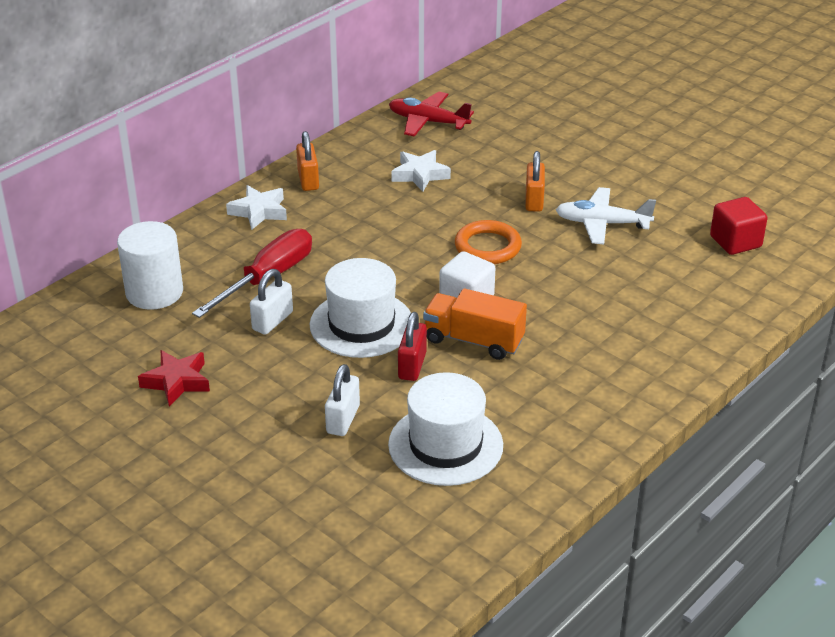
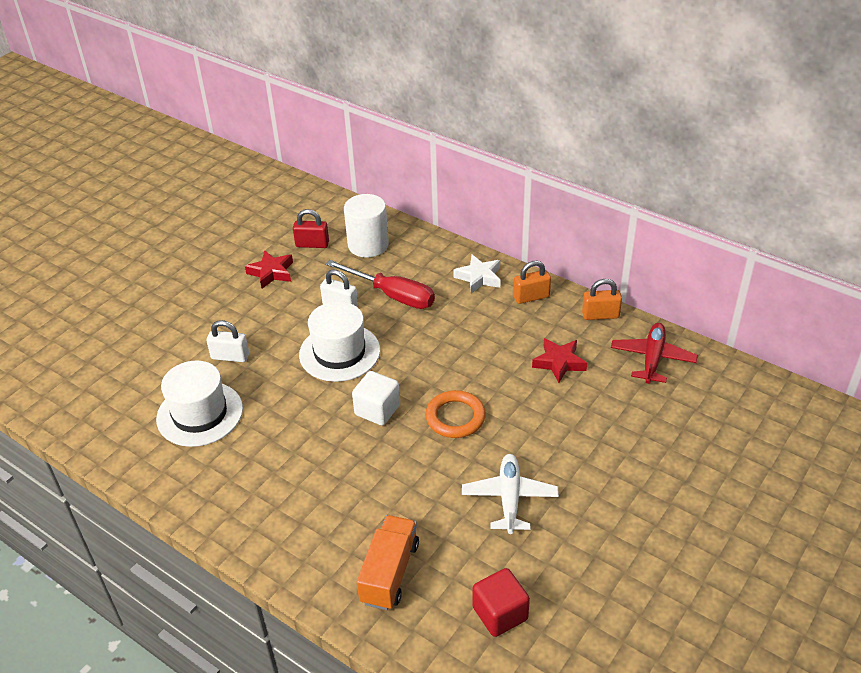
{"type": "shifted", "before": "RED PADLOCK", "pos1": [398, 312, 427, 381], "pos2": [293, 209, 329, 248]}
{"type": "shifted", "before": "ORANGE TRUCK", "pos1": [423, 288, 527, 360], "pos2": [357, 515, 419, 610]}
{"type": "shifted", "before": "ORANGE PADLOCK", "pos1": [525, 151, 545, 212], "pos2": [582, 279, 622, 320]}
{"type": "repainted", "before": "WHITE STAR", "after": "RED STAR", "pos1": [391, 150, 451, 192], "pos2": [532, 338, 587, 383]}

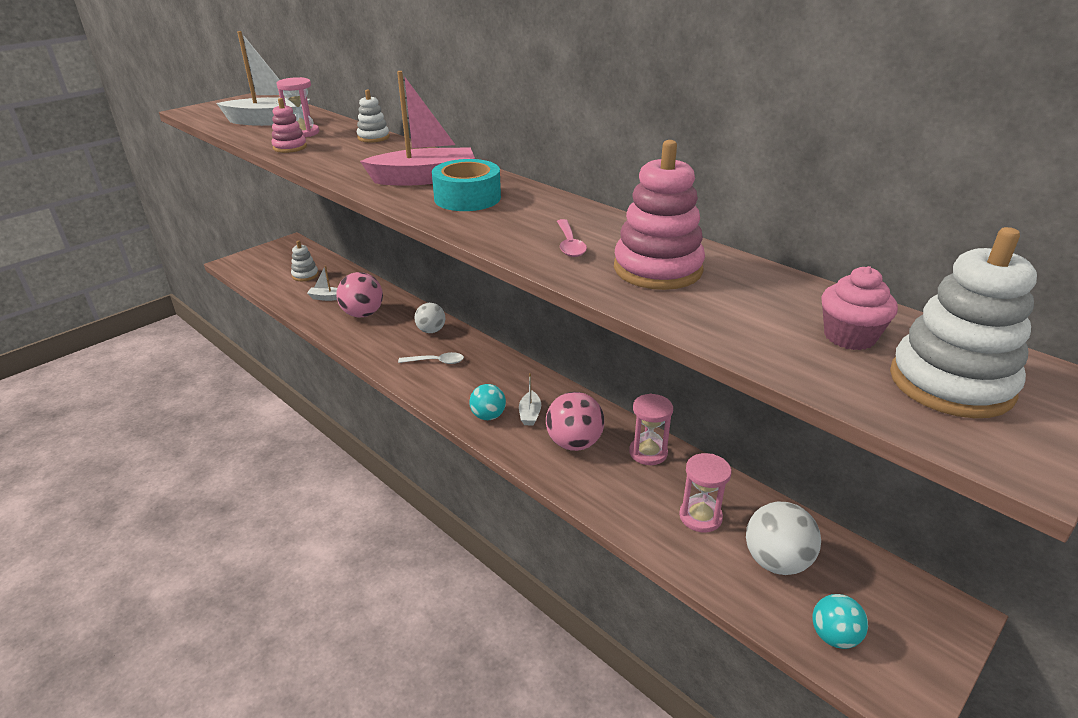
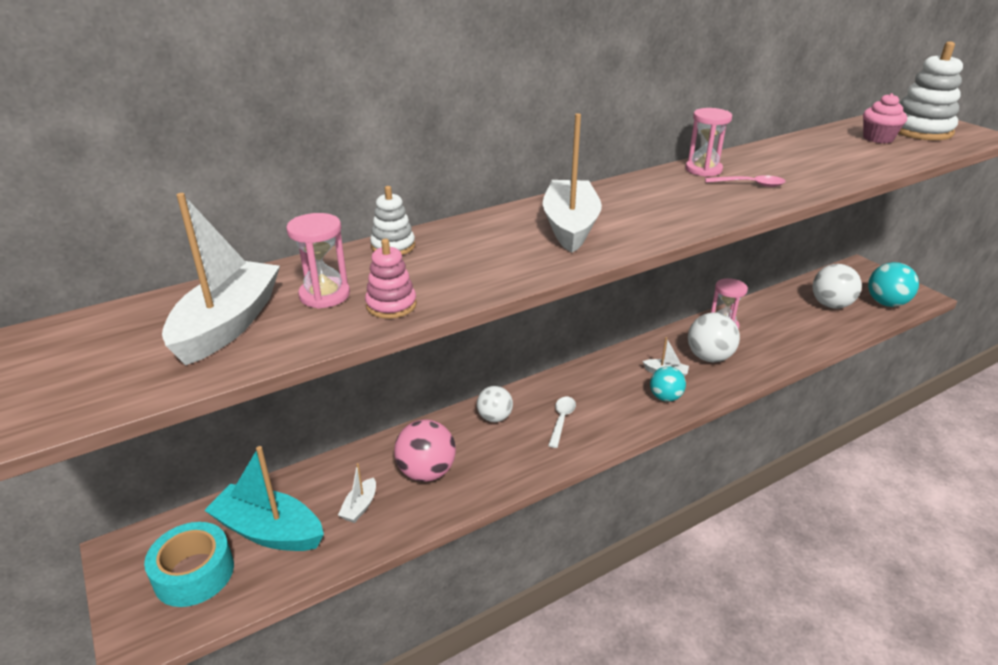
{"type": "gone", "before": "PINK STACKING TOY", "pos1": [614, 140, 705, 290]}
{"type": "shifted", "before": "TURQUOISE TAPE", "pos1": [432, 159, 501, 211], "pos2": [144, 522, 234, 607]}
{"type": "shifted", "before": "PINK HOURGLASS", "pos1": [679, 453, 732, 532], "pos2": [685, 108, 732, 177]}
{"type": "swapped", "before": "WHITE STACKING TOY", "after": "TURQUOISE BOAT", "pos1": [291, 240, 319, 281], "pos2": [204, 446, 324, 551]}
{"type": "repainted", "before": "PINK BOAT", "after": "WHITE BOAT", "pos1": [360, 71, 475, 185], "pos2": [543, 113, 602, 253]}
{"type": "repainted", "before": "PINK BALL", "after": "WHITE BALL", "pos1": [546, 392, 604, 451], "pos2": [688, 313, 740, 362]}
{"type": "scaled", "before": "TURQUOISE BALL", "pos1": [812, 594, 868, 649], "pos2": [868, 262, 919, 307], "scale": 1.52}

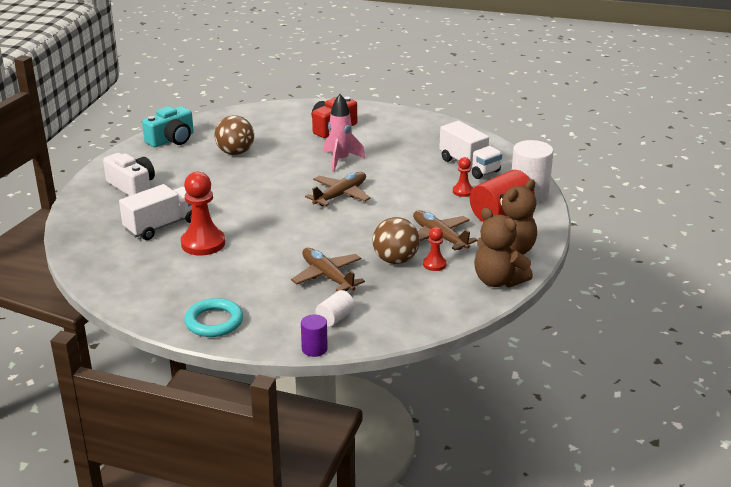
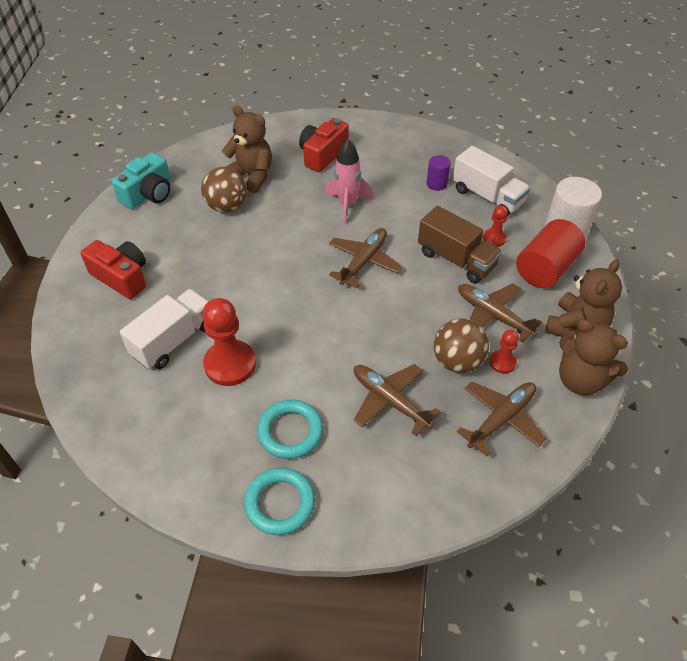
{"type": "gone", "before": "WHITE CYLINDER", "pos1": [316, 290, 355, 327]}
{"type": "new", "after": "BROWN TEDDY BEAR", "pos2": [222, 106, 272, 193]}
{"type": "new", "after": "TURQUOISE RING", "pos2": [257, 400, 323, 459]}
{"type": "new", "after": "BROWN TRUCK", "pos2": [418, 206, 502, 283]}
{"type": "new", "after": "BROWN PLANE", "pos2": [457, 382, 546, 456]}
{"type": "shifted", "before": "PURPLE CYLINDER", "pos1": [301, 314, 328, 357], "pos2": [426, 155, 451, 191]}
{"type": "repainted", "before": "WHITE CAMERA", "after": "RED CAMERA", "pos1": [103, 153, 155, 196], "pos2": [81, 240, 146, 299]}

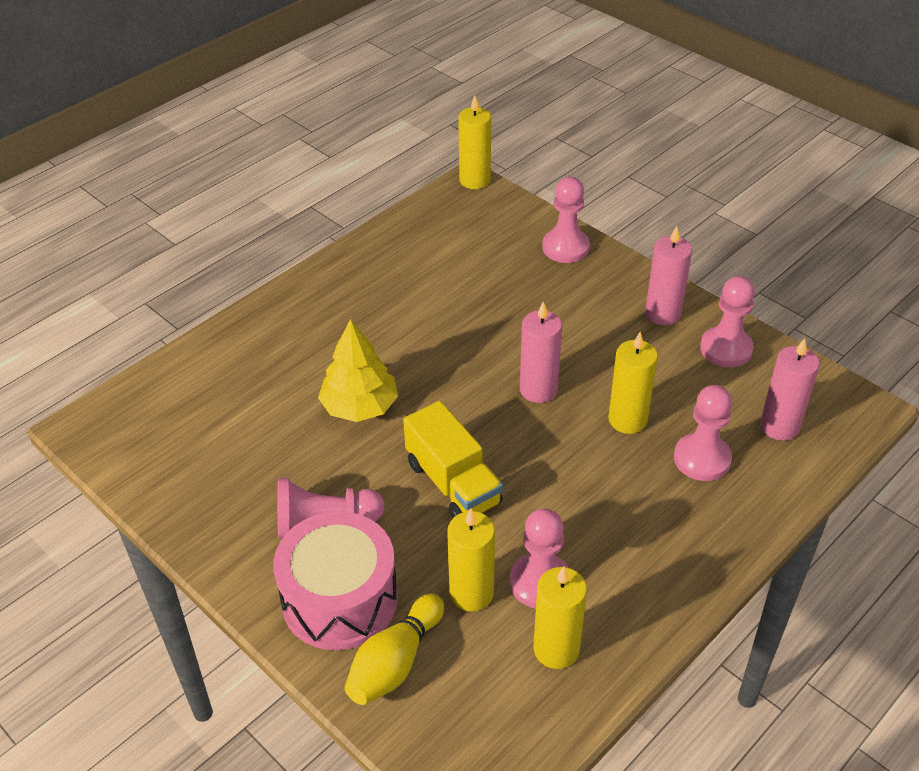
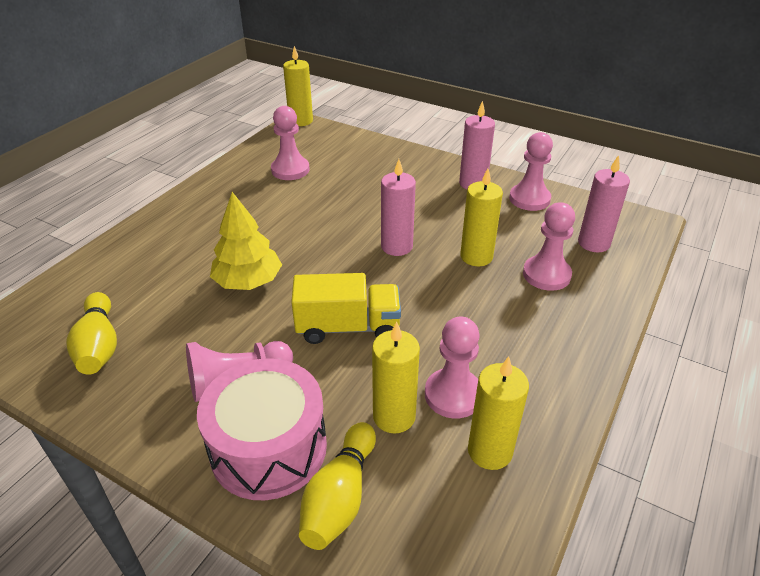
{"type": "new", "after": "YELLOW BOWLING PIN", "pos2": [66, 292, 117, 375]}
{"type": "shifted", "before": "PINK PAWN", "pos1": [542, 177, 590, 263], "pos2": [271, 106, 310, 180]}
{"type": "rotated", "before": "YELLOW TRUCK", "pos1": [403, 401, 503, 518], "pos2": [291, 273, 401, 344], "turn": -45}

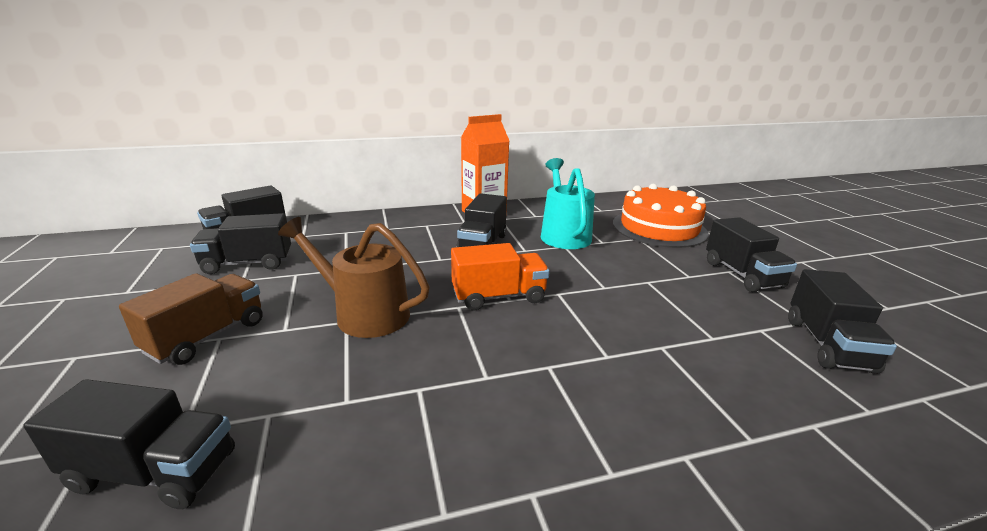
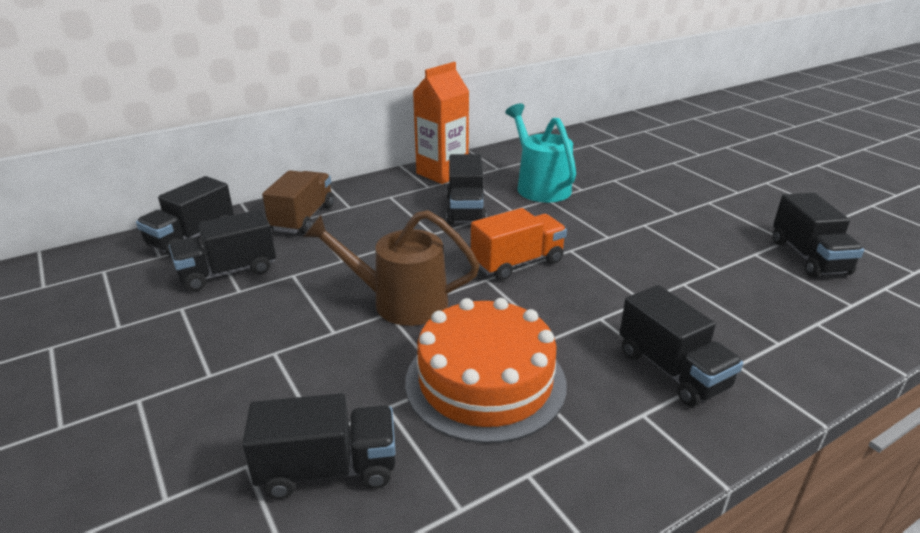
{"type": "shifted", "before": "BROWN TRUCK", "pos1": [119, 273, 263, 365], "pos2": [262, 170, 334, 234]}
{"type": "shifted", "before": "ORANGE CAKE", "pos1": [613, 184, 709, 248], "pos2": [405, 298, 567, 444]}
{"type": "shifted", "before": "BLACK TRUCK", "pos1": [706, 217, 797, 292], "pos2": [619, 285, 743, 407]}

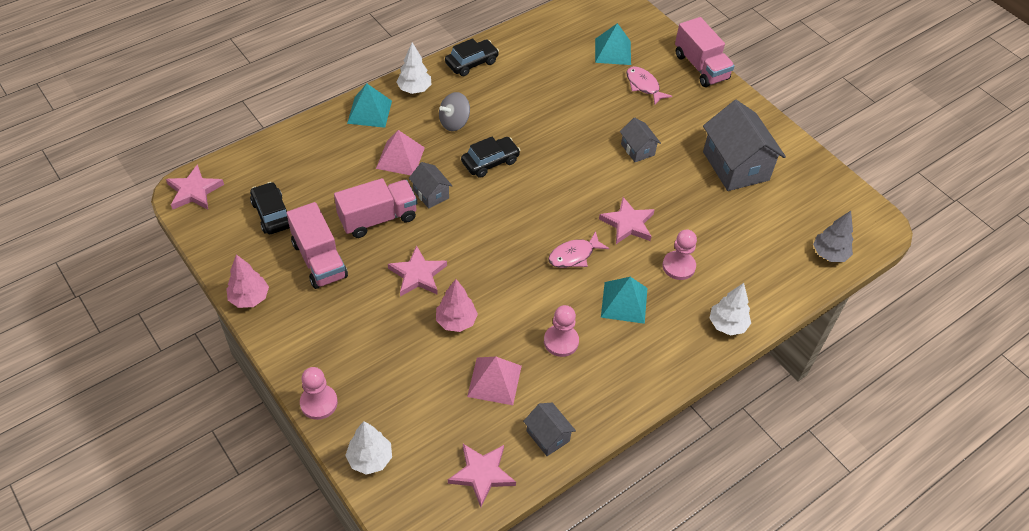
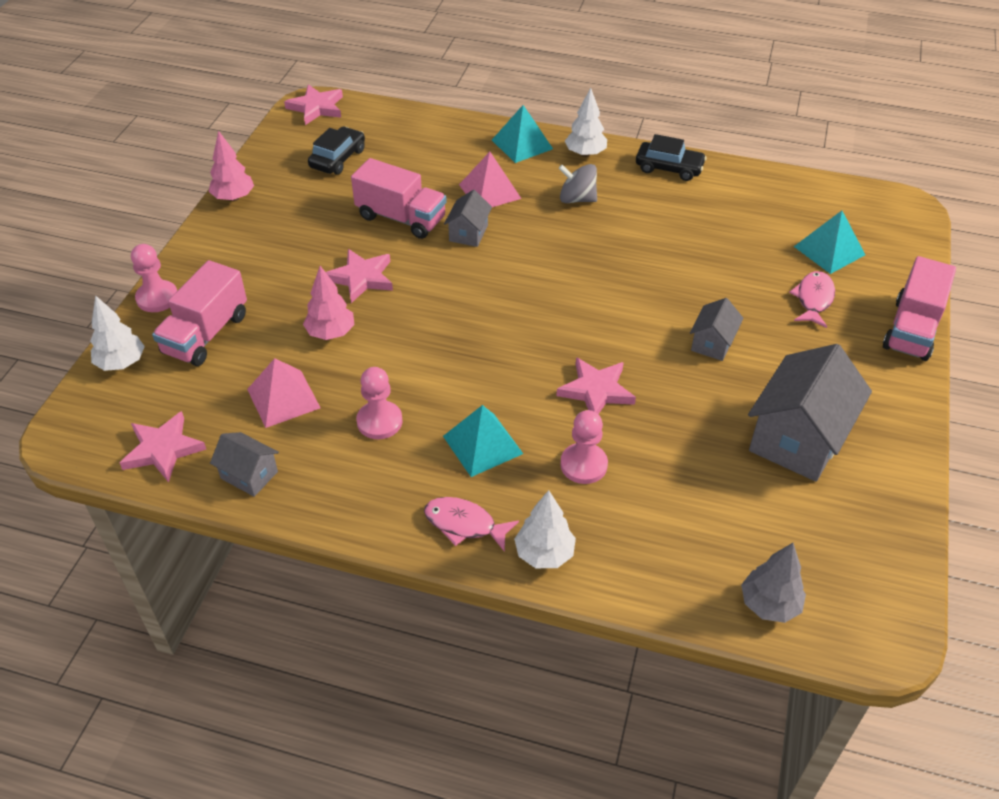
{"type": "gone", "before": "BLACK CAR", "pos1": [461, 137, 520, 178]}
{"type": "shifted", "before": "PINK TRUCK", "pos1": [287, 202, 348, 289], "pos2": [152, 260, 247, 366]}
{"type": "shifted", "before": "PINK FISH", "pos1": [548, 231, 610, 268], "pos2": [424, 497, 519, 552]}
{"type": "rotated", "before": "GREY HOUSE", "pos1": [523, 403, 576, 456], "pos2": [210, 432, 279, 497], "turn": -75}

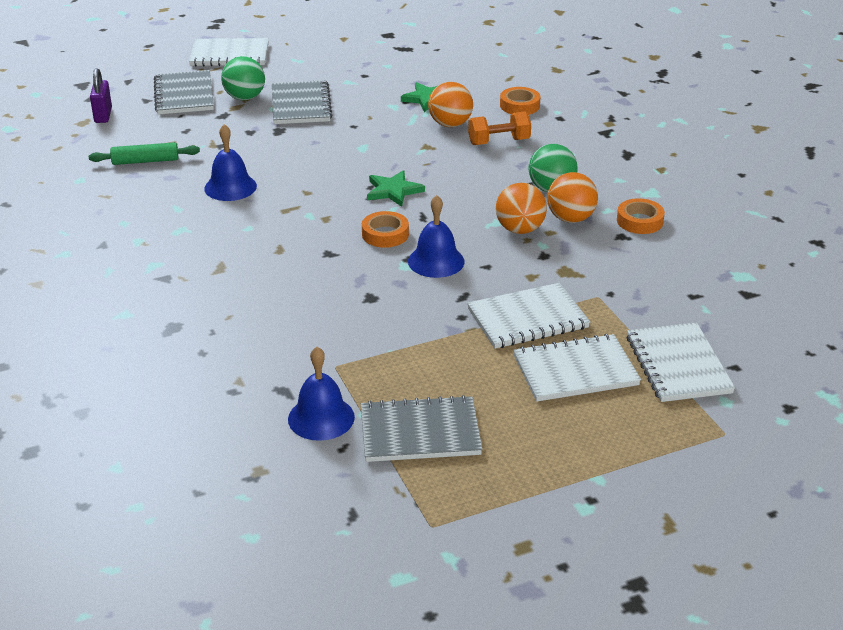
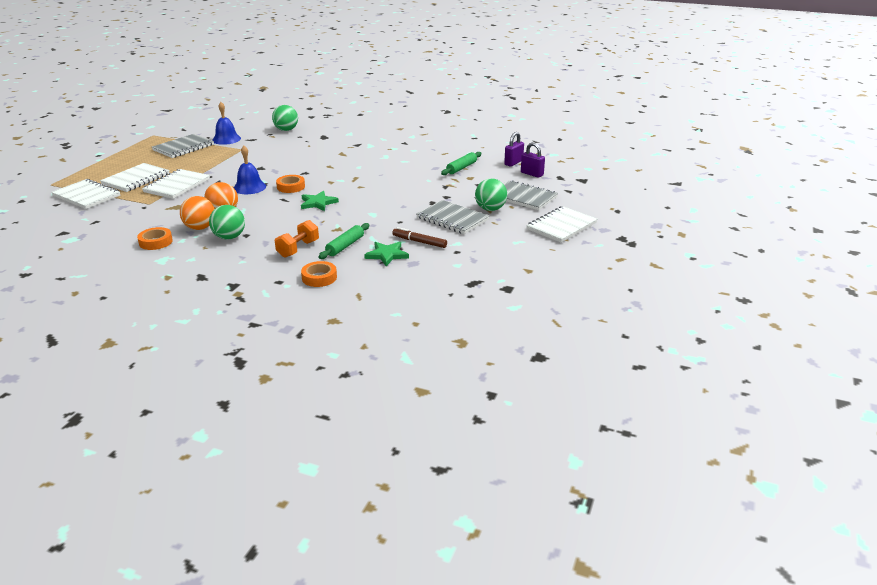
{"type": "gone", "before": "BLUE BELL", "pos1": [204, 124, 257, 201]}
{"type": "new", "after": "GREEN BALL", "pos2": [272, 105, 298, 131]}
{"type": "new", "after": "BROWN MARKER", "pos2": [392, 227, 447, 248]}
{"type": "new", "after": "PURPLE PADLOCK", "pos2": [504, 132, 524, 166]}
{"type": "swapped", "before": "ORANGE BALL", "after": "GREEN ROLLING PIN", "pos1": [428, 82, 473, 127], "pos2": [318, 223, 369, 259]}

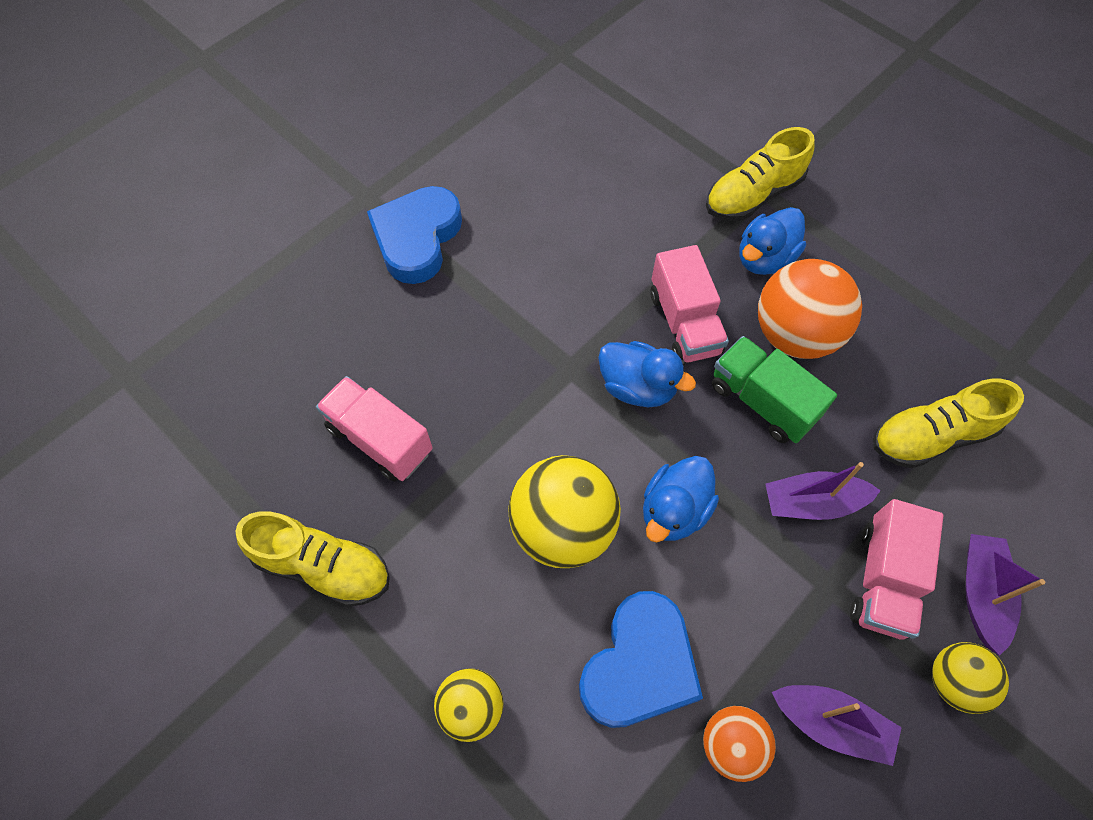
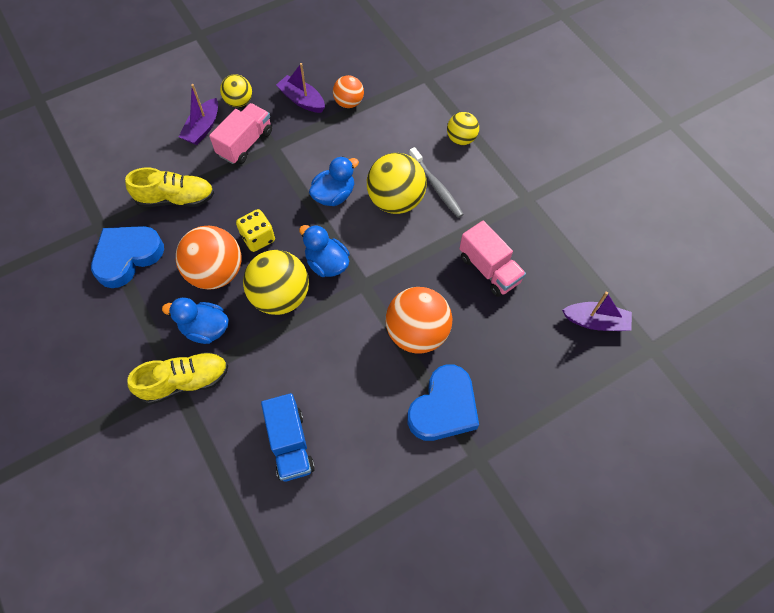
{"type": "gone", "before": "YELLOW SHOE", "pos1": [235, 511, 390, 606]}
{"type": "new", "after": "BLUE TRUCK", "pos2": [261, 393, 315, 481]}
{"type": "new", "after": "ORANGE BALL", "pos2": [386, 287, 452, 354]}
{"type": "new", "after": "GREY TOOTHBRUSH", "pos2": [409, 147, 464, 218]}
{"type": "shifted", "before": "BLUE HEART", "pos1": [579, 591, 703, 728], "pos2": [91, 226, 164, 288]}
{"type": "shifted", "before": "PURPLE BOAT", "pos1": [765, 462, 881, 520], "pos2": [562, 292, 632, 331]}
{"type": "swapped", "before": "PINK TRUCK", "after": "YELLOW BALL", "pos1": [650, 245, 729, 362], "pos2": [243, 250, 309, 315]}
{"type": "swapped", "before": "GREEN TRUCK", "after": "YELLOW DICE", "pos1": [712, 336, 837, 443], "pos2": [236, 209, 275, 252]}
{"type": "rotated", "before": "BLUE DUCK", "pos1": [739, 207, 806, 275], "pos2": [162, 298, 229, 344], "turn": -135}

